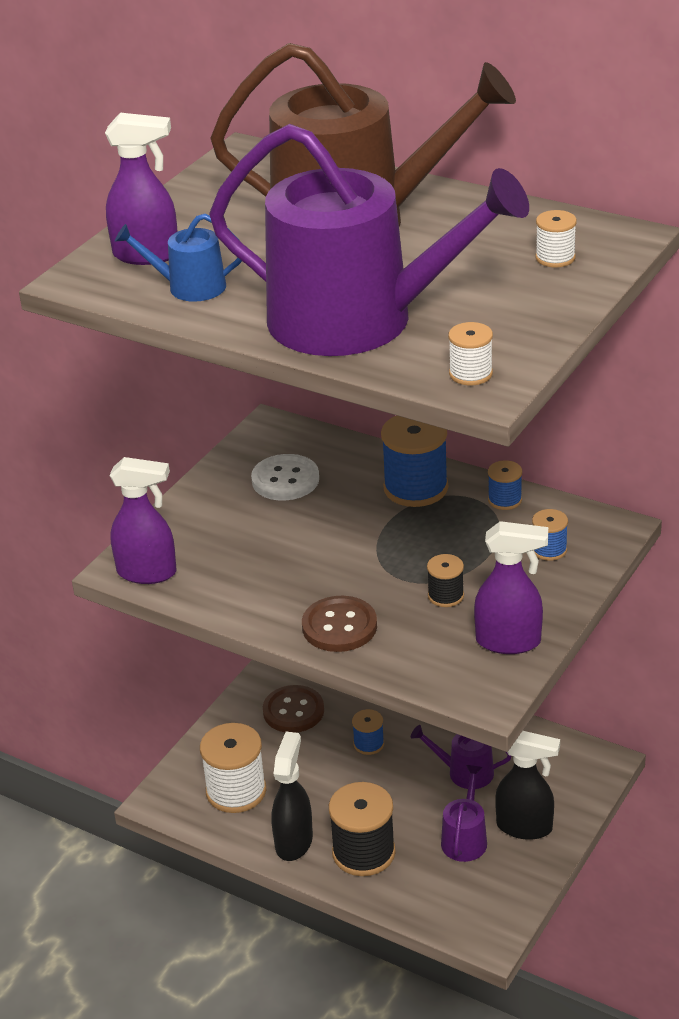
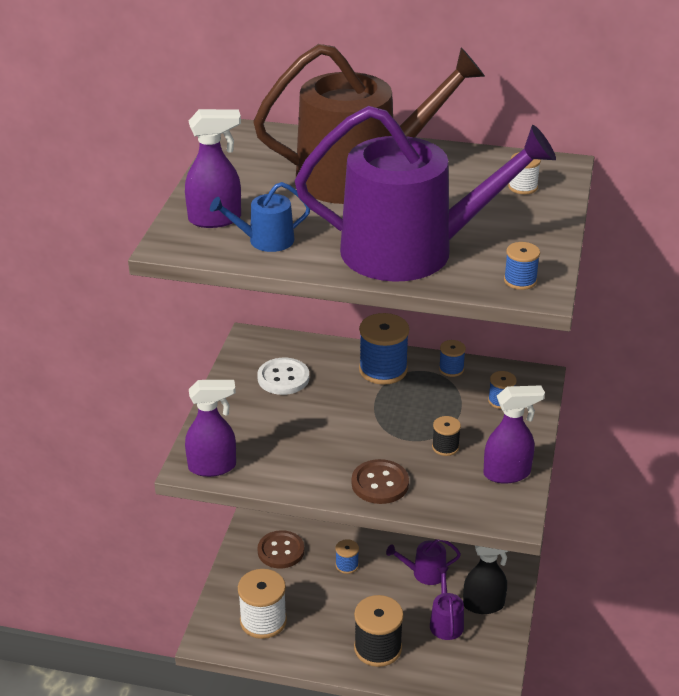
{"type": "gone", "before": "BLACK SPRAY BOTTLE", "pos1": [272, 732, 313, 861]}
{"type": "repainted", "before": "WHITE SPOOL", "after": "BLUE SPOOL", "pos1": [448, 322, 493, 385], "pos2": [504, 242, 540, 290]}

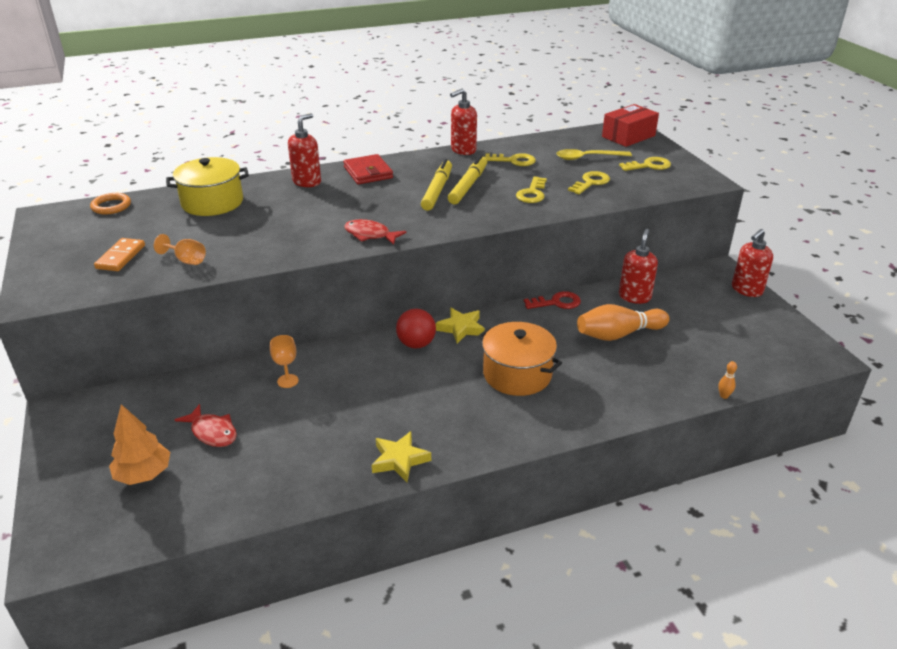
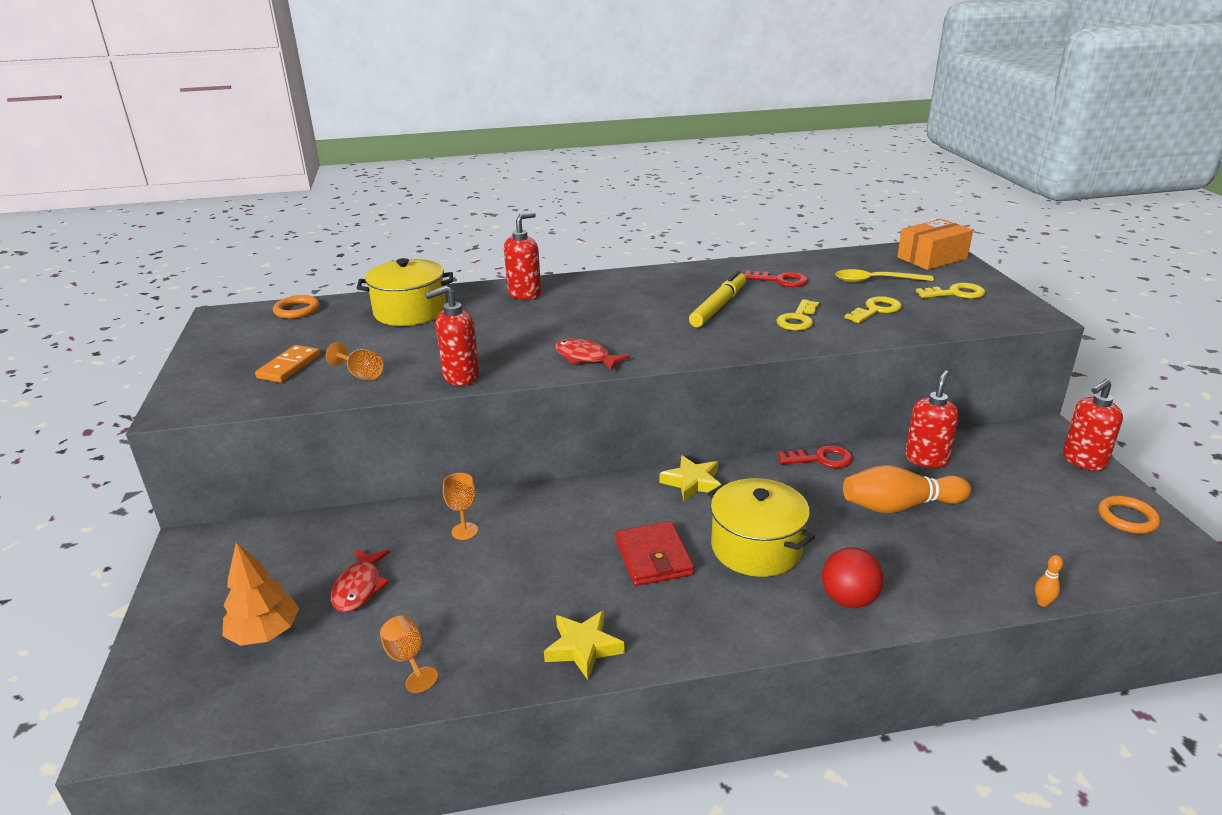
{"type": "gone", "before": "YELLOW MARKER", "pos1": [421, 159, 452, 211]}
{"type": "new", "after": "ORANGE GOBLET", "pos2": [380, 615, 438, 693]}
{"type": "new", "after": "ORANGE RING", "pos2": [1098, 496, 1161, 534]}
{"type": "shifted", "before": "RED WALLET", "pos1": [343, 154, 393, 184], "pos2": [616, 521, 694, 586]}
{"type": "shifted", "before": "RED BALL", "pos1": [396, 309, 436, 348], "pos2": [822, 547, 884, 608]}
{"type": "shifted", "before": "RED SOAP DISPENSER", "pos1": [450, 88, 477, 155], "pos2": [425, 286, 480, 386]}
{"type": "repainted", "before": "ORANGE POT", "after": "YELLOW POT", "pos1": [478, 322, 562, 396], "pos2": [708, 478, 815, 577]}
{"type": "repainted", "before": "YELLOW KEY", "after": "RED KEY", "pos1": [485, 153, 536, 166], "pos2": [744, 270, 808, 287]}
{"type": "repainted", "before": "RED BOX", "after": "ORANGE BOX", "pos1": [602, 104, 659, 147], "pos2": [897, 219, 973, 270]}
{"type": "rotated", "before": "RED FISH", "pos1": [175, 404, 237, 447], "pos2": [331, 549, 390, 612], "turn": 45}

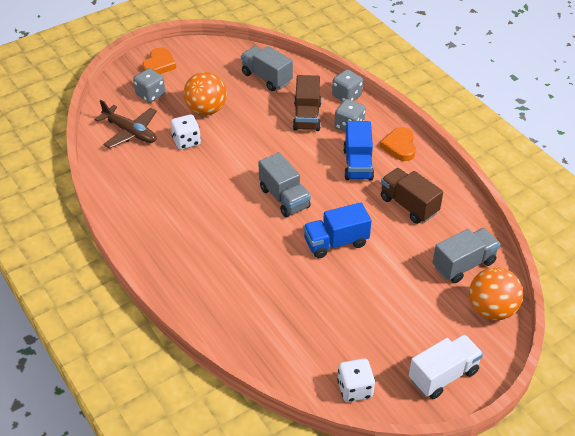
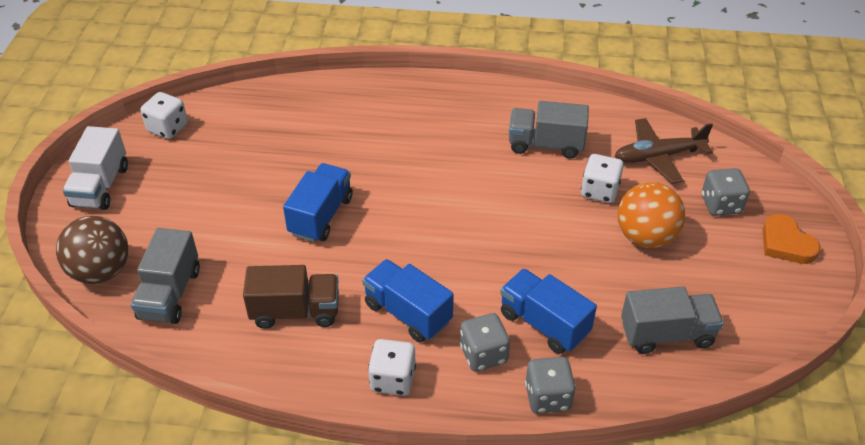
{"type": "shifted", "before": "GREY TRUCK", "pos1": [258, 152, 311, 218], "pos2": [509, 101, 589, 159]}
{"type": "swapped", "before": "ORANGE HEART", "after": "WHITE DICE", "pos1": [380, 127, 416, 161], "pos2": [368, 339, 416, 396]}
{"type": "repainted", "before": "BROWN TRUCK", "after": "BLUE TRUCK", "pos1": [293, 75, 321, 131], "pos2": [500, 269, 597, 354]}
{"type": "repainted", "before": "ORANGE BALL", "after": "BROWN BALL", "pos1": [469, 267, 523, 320], "pos2": [56, 216, 129, 284]}

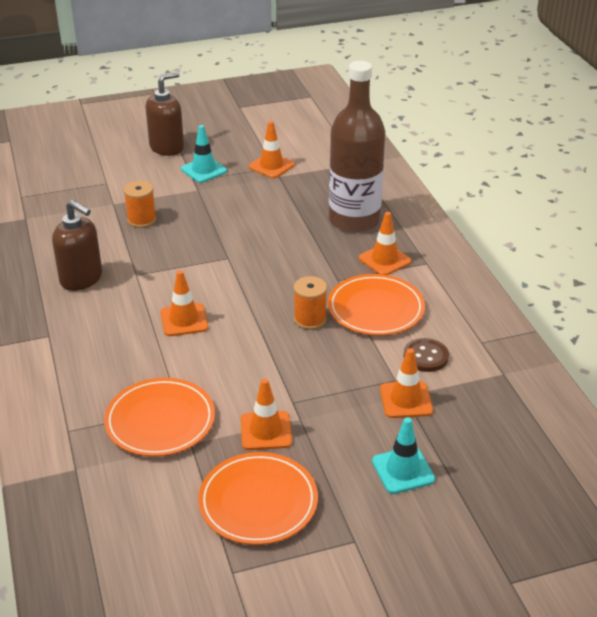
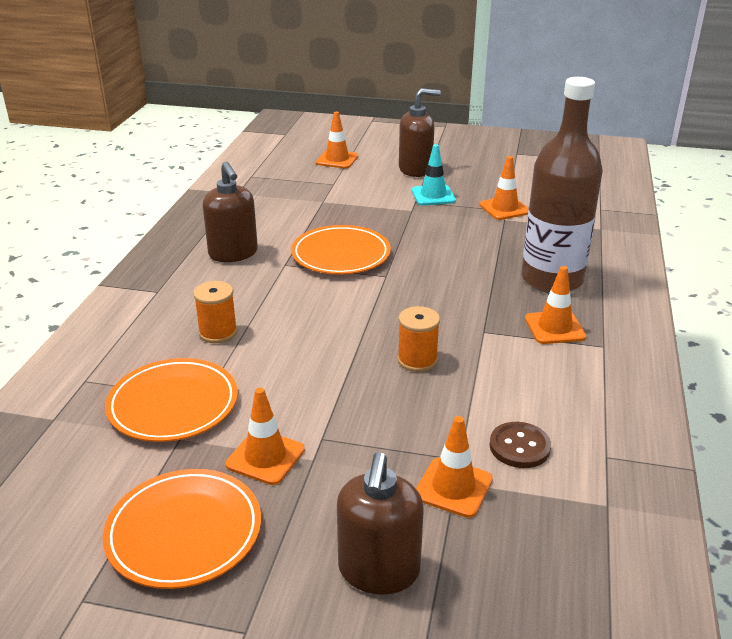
{"type": "shifted", "before": "ORANGE SPOOL", "pos1": [124, 181, 156, 228], "pos2": [193, 281, 237, 343]}
{"type": "shifted", "before": "ORANGE TRAFFIC CONE", "pos1": [160, 270, 208, 336], "pos2": [316, 112, 358, 169]}
{"type": "shifted", "before": "ORANGE PLATE", "pos1": [328, 274, 425, 335], "pos2": [291, 225, 391, 275]}
{"type": "swapped", "before": "TURQUOISE TRAFFIC CONE", "after": "BROWN SOAP DISPENSER", "pos1": [372, 417, 435, 494], "pos2": [337, 452, 424, 595]}

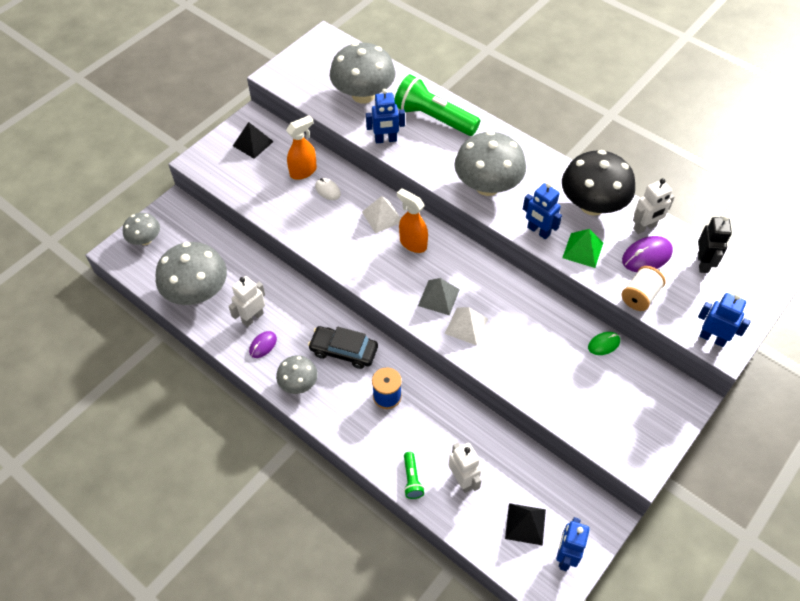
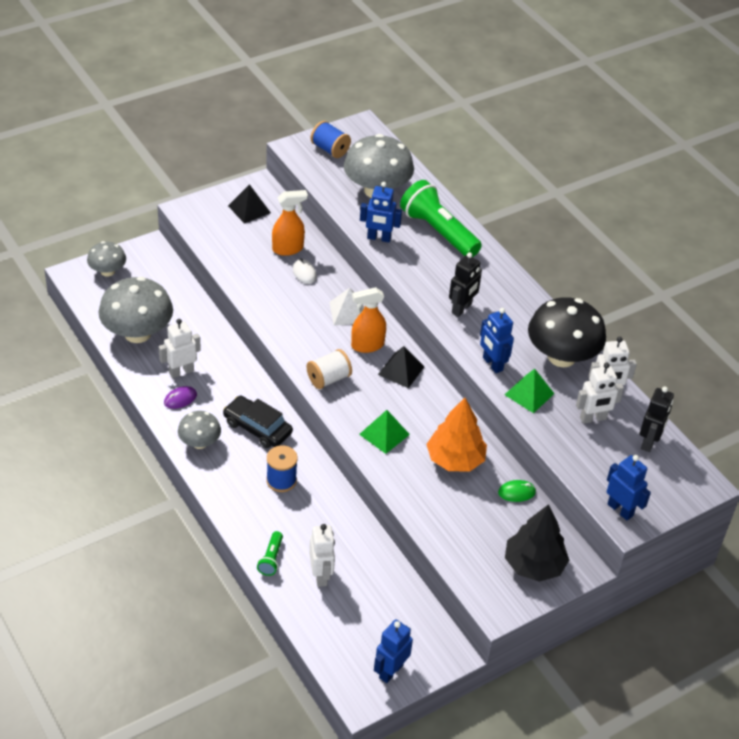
{"type": "gone", "before": "GREY PYRAMID", "pos1": [418, 278, 460, 315]}
{"type": "new", "after": "BLUE SPOOL", "pos2": [310, 121, 351, 158]}
{"type": "new", "after": "ORANGE TREE", "pos2": [426, 398, 487, 472]}
{"type": "new", "after": "BLACK TREE", "pos2": [505, 504, 569, 582]}
{"type": "shifted", "before": "BLACK PYRAMID", "pos1": [505, 503, 546, 546], "pos2": [378, 346, 424, 388]}
{"type": "shifted", "before": "WHITE SPOOL", "pos1": [621, 266, 666, 311], "pos2": [307, 349, 352, 389]}
{"type": "swapped", "before": "GREY MUSHROOM", "after": "BLACK ROBOT", "pos1": [454, 131, 526, 196], "pos2": [449, 252, 482, 317]}
{"type": "swapped", "before": "PURPLE MOUSE", "after": "WHITE ROBOT", "pos1": [622, 236, 673, 272], "pos2": [576, 363, 624, 424]}
{"type": "repainted", "before": "WHITE PYRAMID", "after": "GREEN PYRAMID", "pos1": [445, 307, 488, 345], "pos2": [359, 410, 410, 454]}
{"type": "rotated", "before": "ORANGE SPRAY BOTTLE", "pos1": [397, 188, 428, 253], "pos2": [351, 287, 386, 353], "turn": -75}

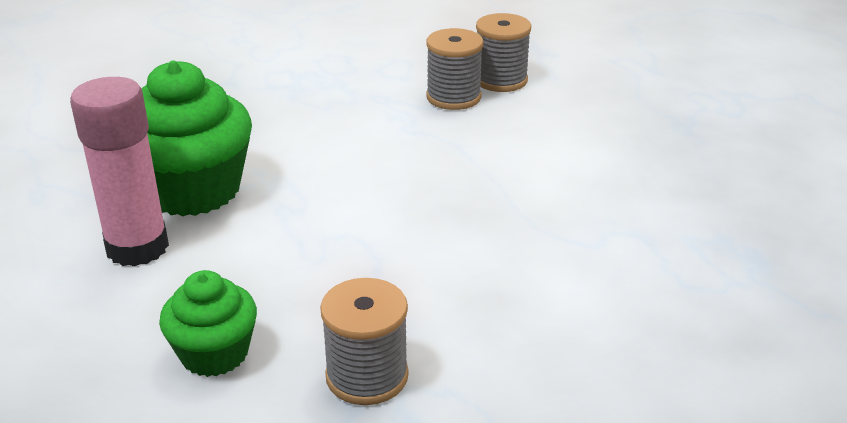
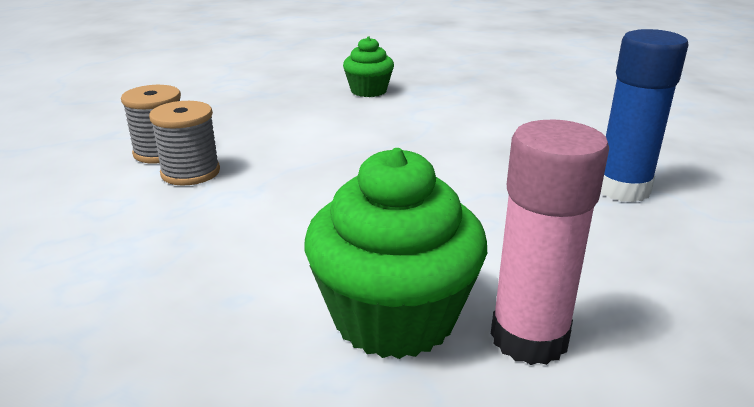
{"type": "shifted", "before": "GREEN CUPCAKE", "pos1": [159, 270, 257, 377], "pos2": [343, 36, 394, 97]}
{"type": "swapped", "before": "GREY SPOOL", "after": "BLUE GLUE STICK", "pos1": [320, 278, 409, 405], "pos2": [601, 29, 689, 202]}

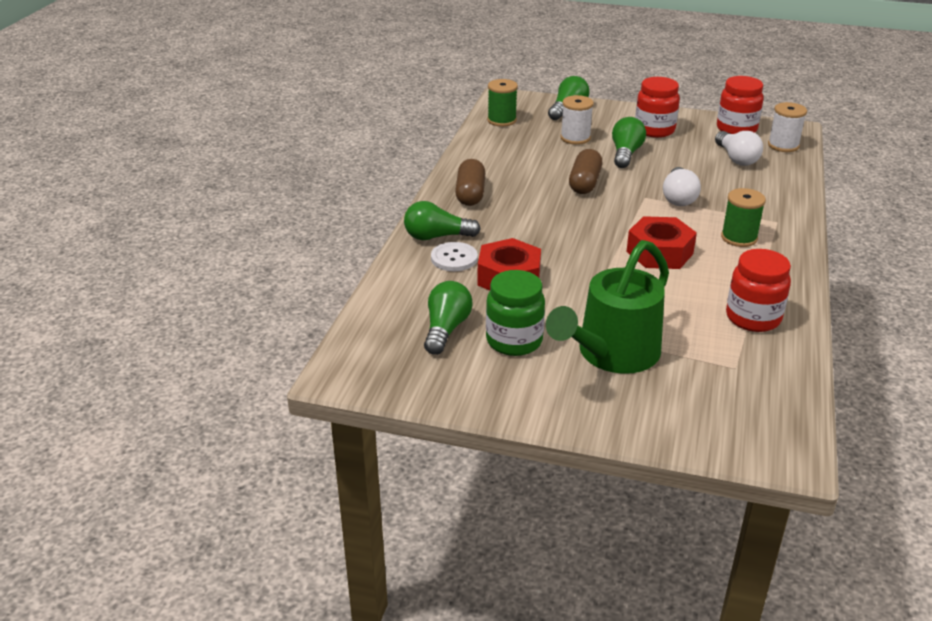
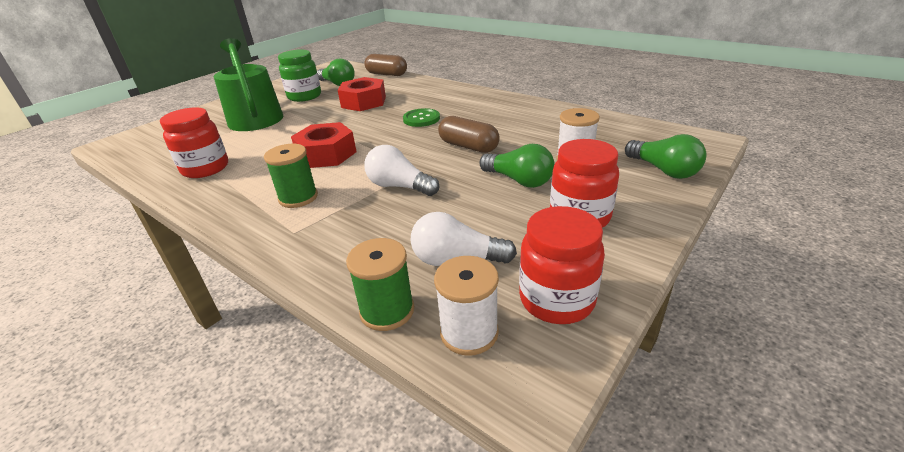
{"type": "gone", "before": "GREEN LIGHT BULB", "pos1": [404, 201, 481, 240]}
{"type": "gone", "before": "WHITE BUTTON", "pos1": [431, 242, 478, 271]}
{"type": "new", "after": "GREEN BUTTON", "pos2": [403, 108, 440, 127]}
{"type": "shifted", "before": "BROWN CAPSULE", "pos1": [455, 159, 485, 206], "pos2": [364, 54, 407, 76]}
{"type": "shifted", "before": "GREEN SPOOL", "pos1": [487, 79, 518, 127], "pos2": [346, 238, 414, 331]}

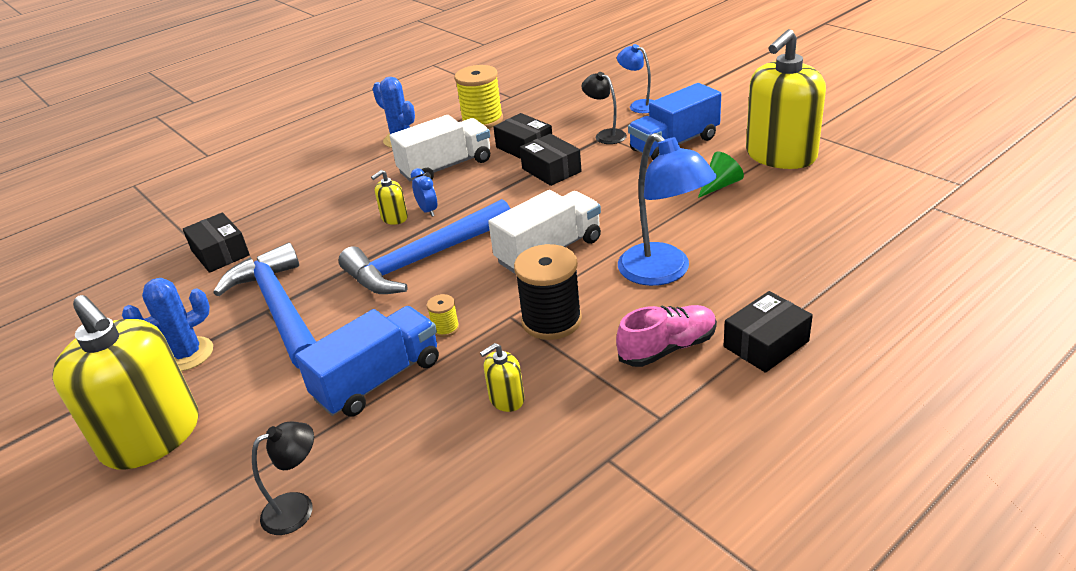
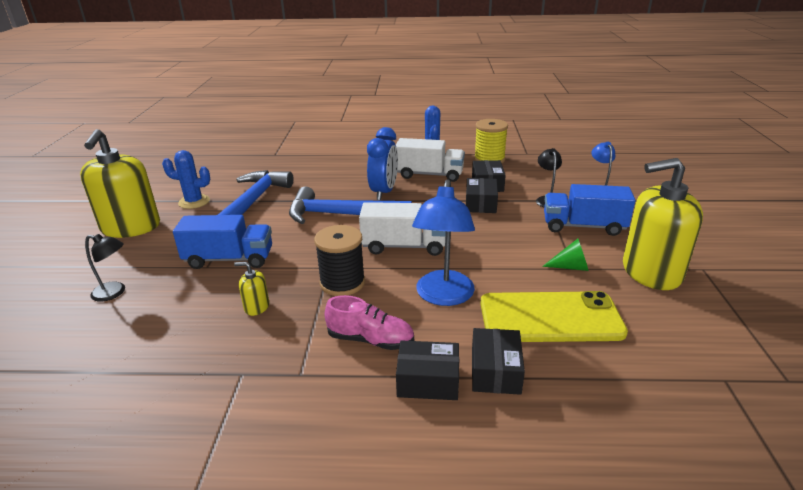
{"type": "gone", "before": "YELLOW SOAP DISPENSER", "pos1": [371, 170, 408, 225]}
{"type": "gone", "before": "YELLOW SPOOL", "pos1": [427, 294, 459, 337]}
{"type": "new", "after": "YELLOW PHONE", "pos2": [480, 291, 628, 342]}
{"type": "shifted", "before": "BLACK BOX", "pos1": [183, 212, 250, 273], "pos2": [472, 328, 525, 395]}
{"type": "scaled", "before": "BLUE CLOCK", "pos1": [411, 168, 437, 217], "pos2": [367, 127, 398, 200], "scale": 2.05}

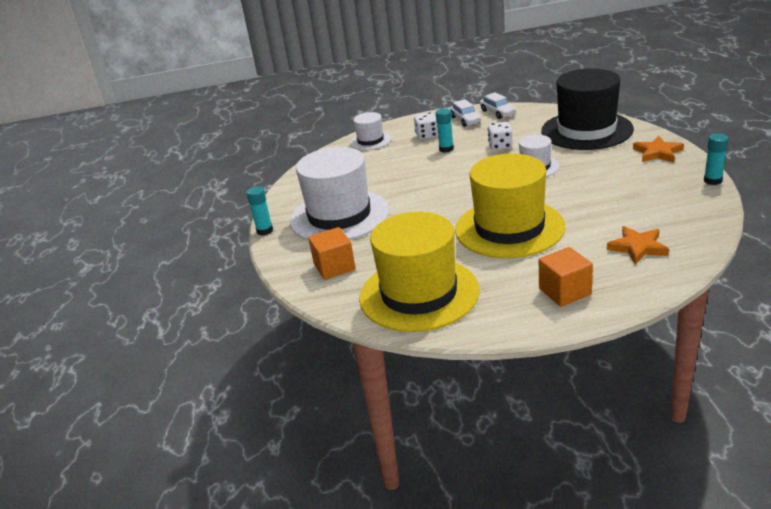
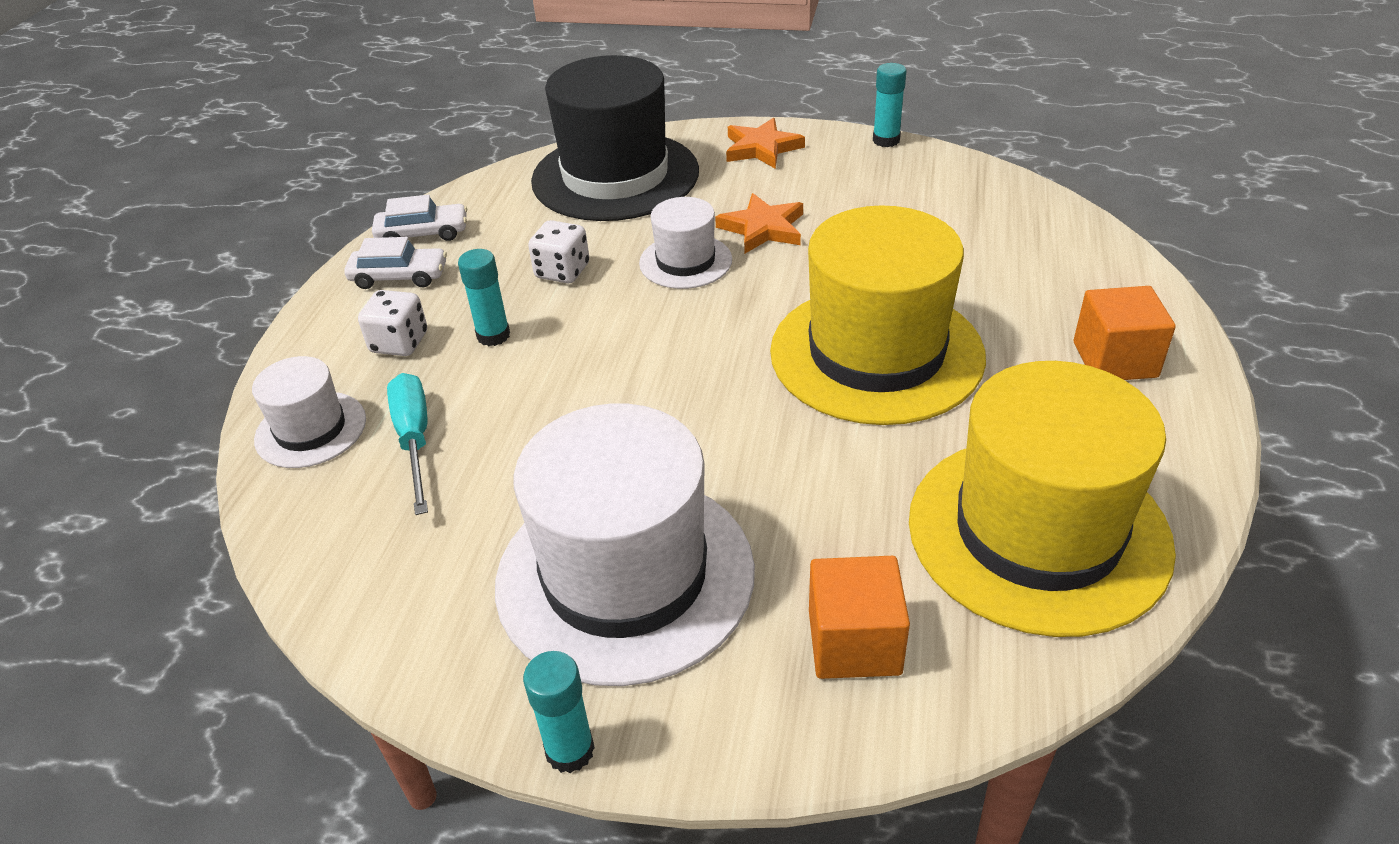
{"type": "new", "after": "TURQUOISE SCREWDRIVER", "pos2": [387, 373, 428, 515]}
{"type": "shifted", "before": "ORANGE STAR", "pos1": [607, 226, 669, 264], "pos2": [715, 193, 803, 253]}

